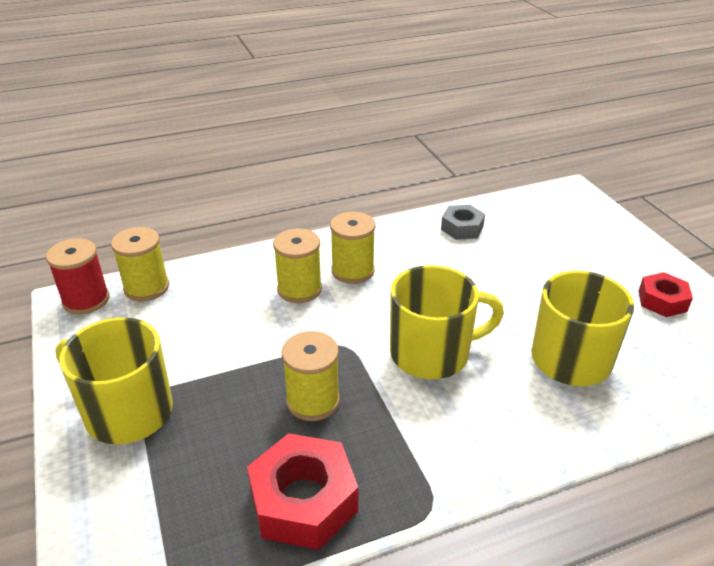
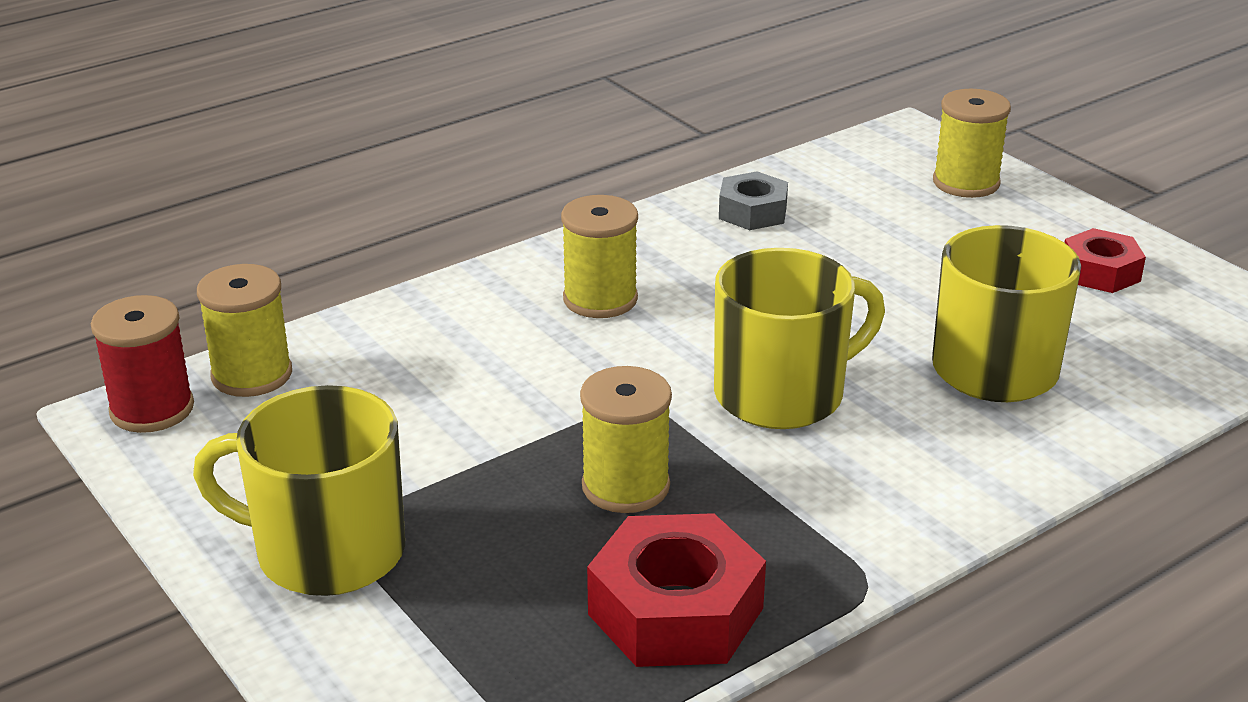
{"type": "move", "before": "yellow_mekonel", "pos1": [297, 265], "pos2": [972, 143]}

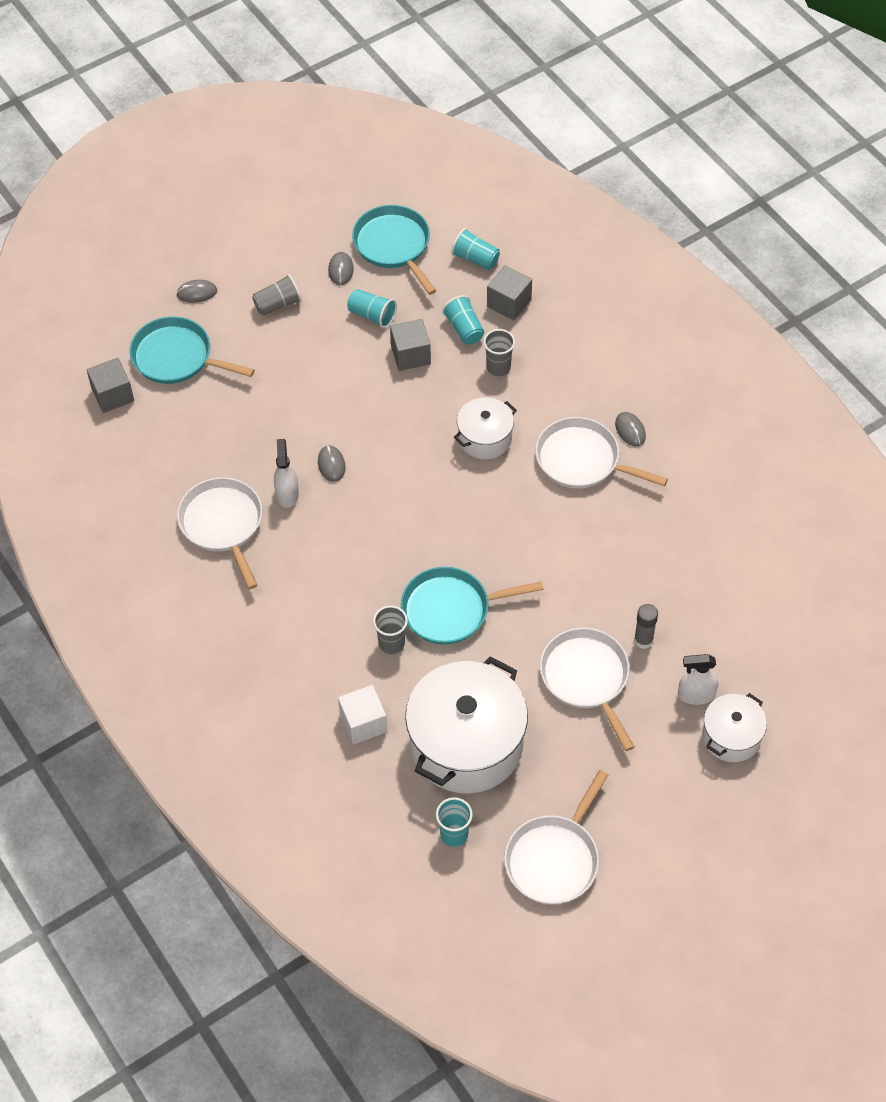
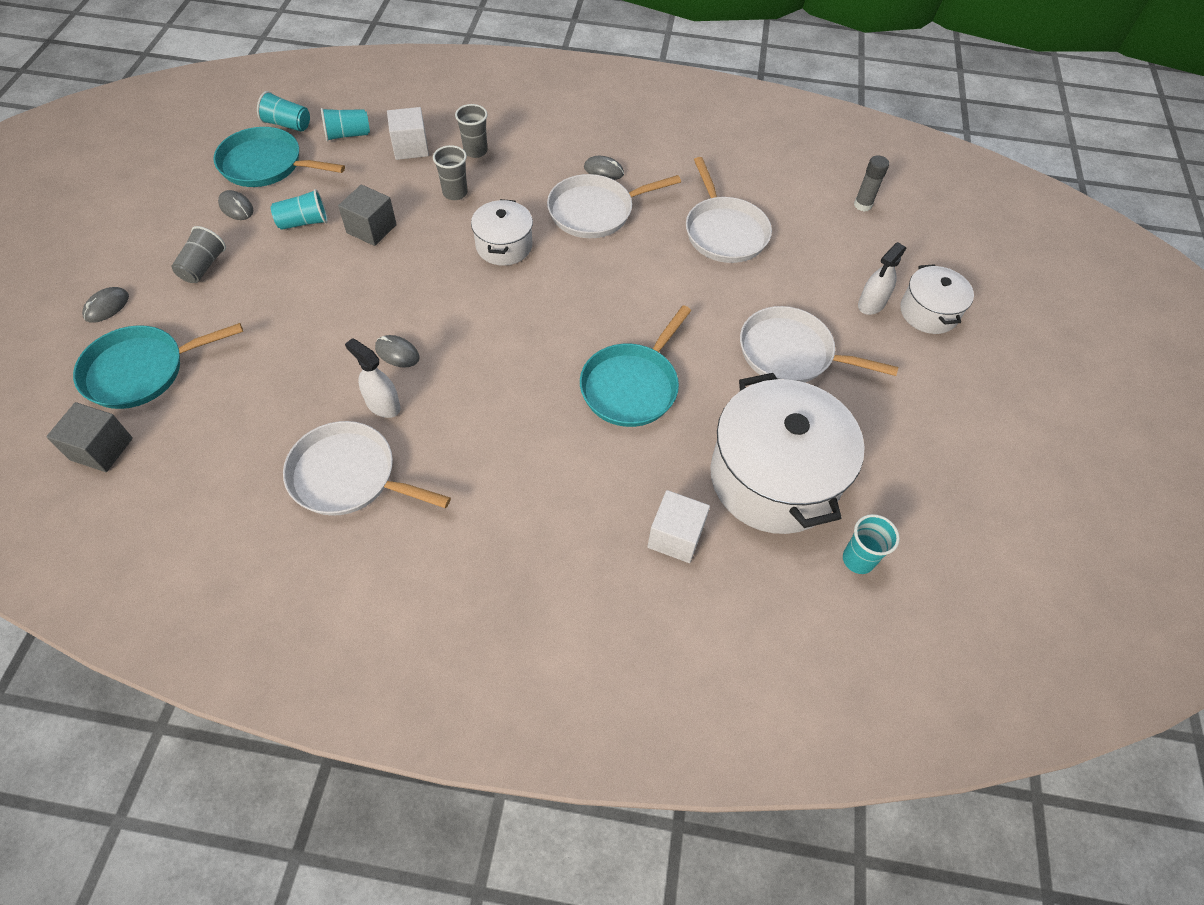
{"type": "move", "before": "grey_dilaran", "pos1": [390, 629], "pos2": [471, 131]}
{"type": "move", "before": "turquoise_dilaran", "pos1": [463, 319], "pos2": [283, 111]}
{"type": "recolor", "before": "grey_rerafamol", "after": "white_rerafamol", "pos1": [509, 293], "pos2": [408, 133]}
{"type": "move", "before": "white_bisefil", "pos1": [556, 837], "pos2": [729, 210]}
{"type": "move", "before": "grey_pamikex", "pos1": [646, 626], "pos2": [871, 183]}

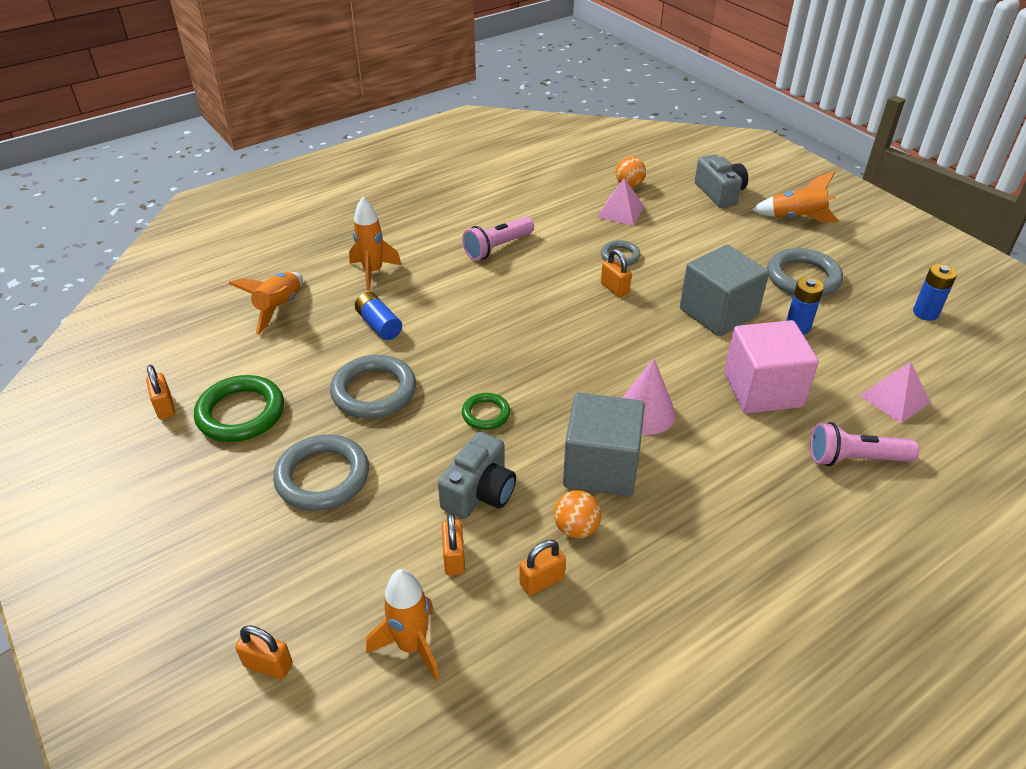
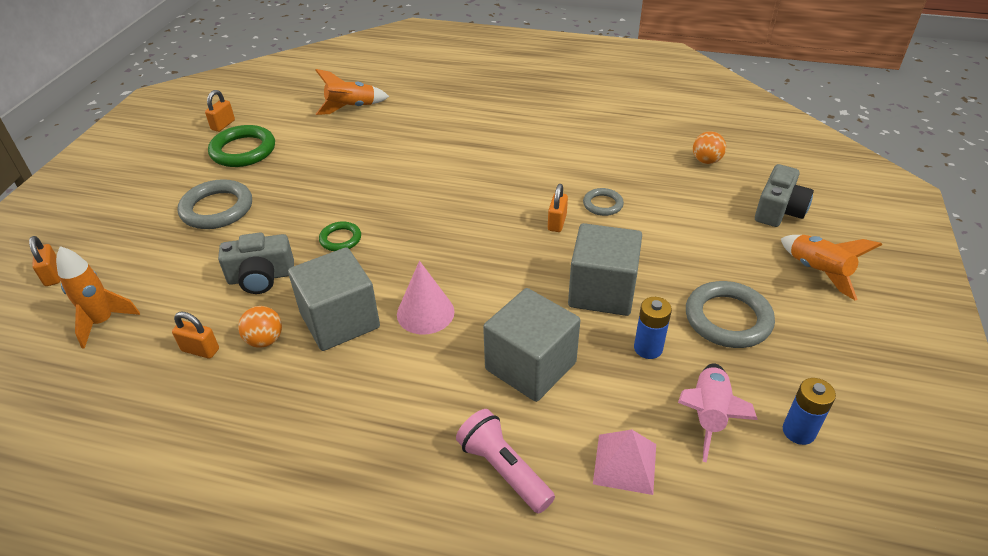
{"type": "delete", "before": "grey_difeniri", "pos1": [373, 387]}
{"type": "delete", "before": "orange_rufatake", "pos1": [375, 244]}
{"type": "delete", "before": "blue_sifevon", "pos1": [378, 316]}
{"type": "delete", "before": "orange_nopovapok", "pos1": [453, 544]}
{"type": "delete", "before": "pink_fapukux", "pos1": [498, 238]}
{"type": "delete", "before": "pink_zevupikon", "pos1": [620, 202]}
{"type": "recolor", "before": "pink_rerafamol", "after": "grey_rerafamol", "pos1": [771, 367], "pos2": [531, 345]}
{"type": "insert", "after": "pink_rufatake", "pos2": [718, 413]}

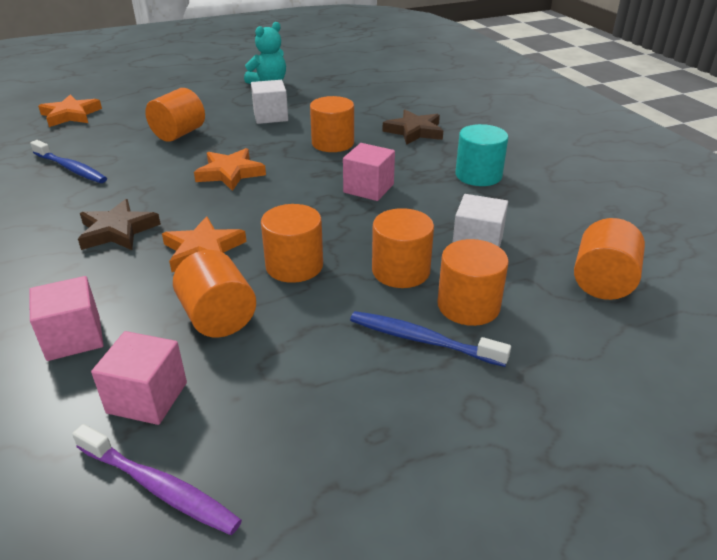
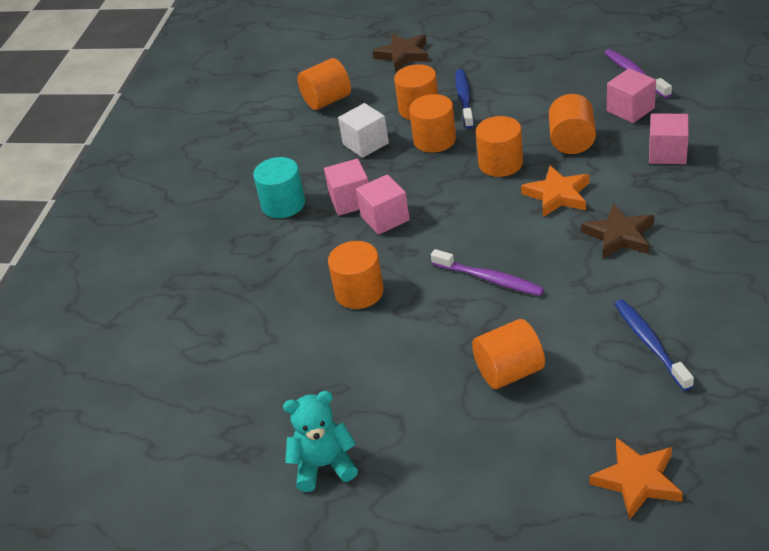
{"type": "replace", "before": "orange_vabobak", "after": "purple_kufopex", "pos1": [230, 169], "pos2": [487, 272]}
{"type": "delete", "before": "white_rerafamol", "pos1": [269, 102]}
{"type": "rotate", "before": "blue_kufopex", "pos1": [430, 339], "pos2": [464, 99], "turn": -150}
{"type": "move", "before": "brown_vabobak", "pos1": [412, 127], "pos2": [400, 53]}
{"type": "insert", "after": "pink_rerafamol", "pos2": [346, 187]}

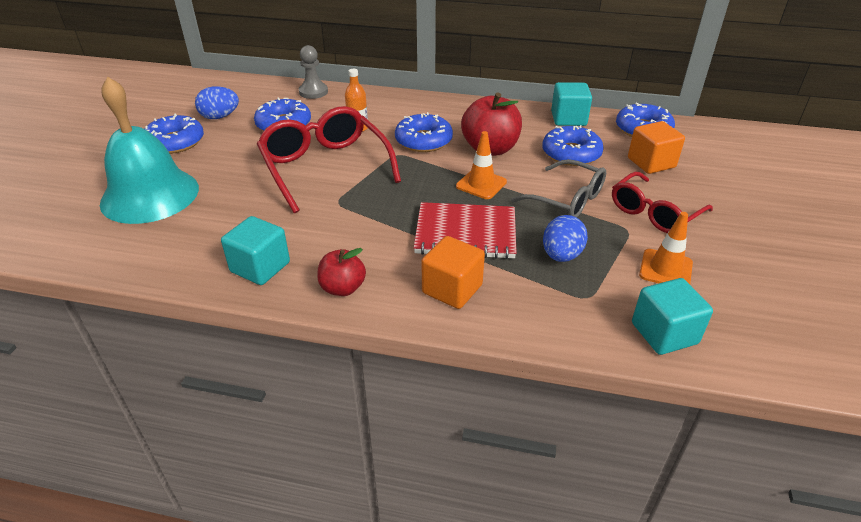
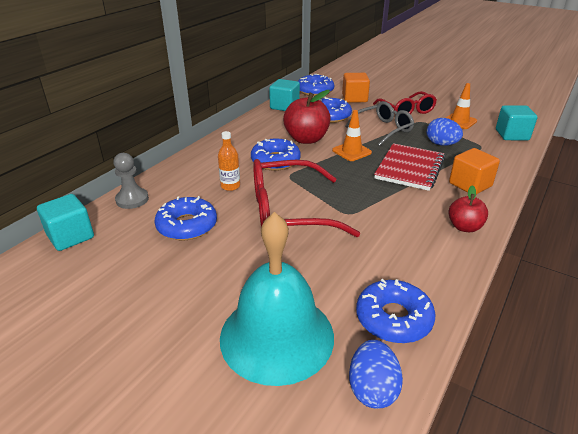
{"type": "move", "before": "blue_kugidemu", "pos1": [174, 133], "pos2": [396, 311]}
{"type": "move", "before": "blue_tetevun", "pos1": [217, 102], "pos2": [376, 374]}
{"type": "move", "before": "turquoise_rerafamol", "pos1": [255, 250], "pos2": [65, 222]}

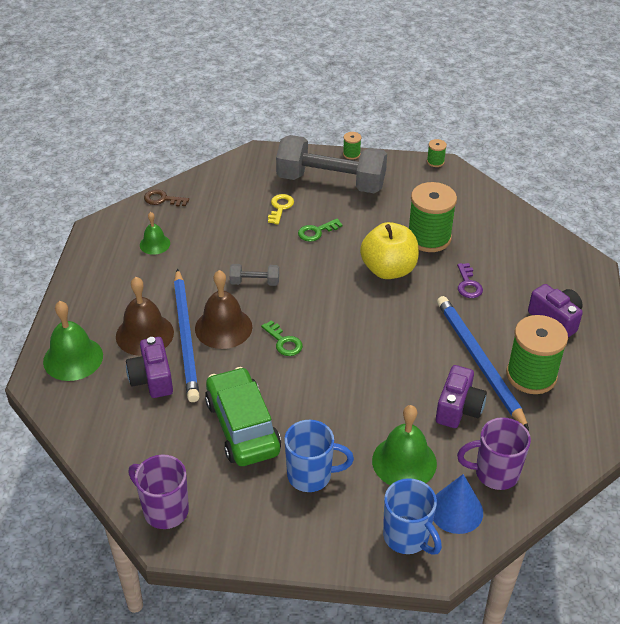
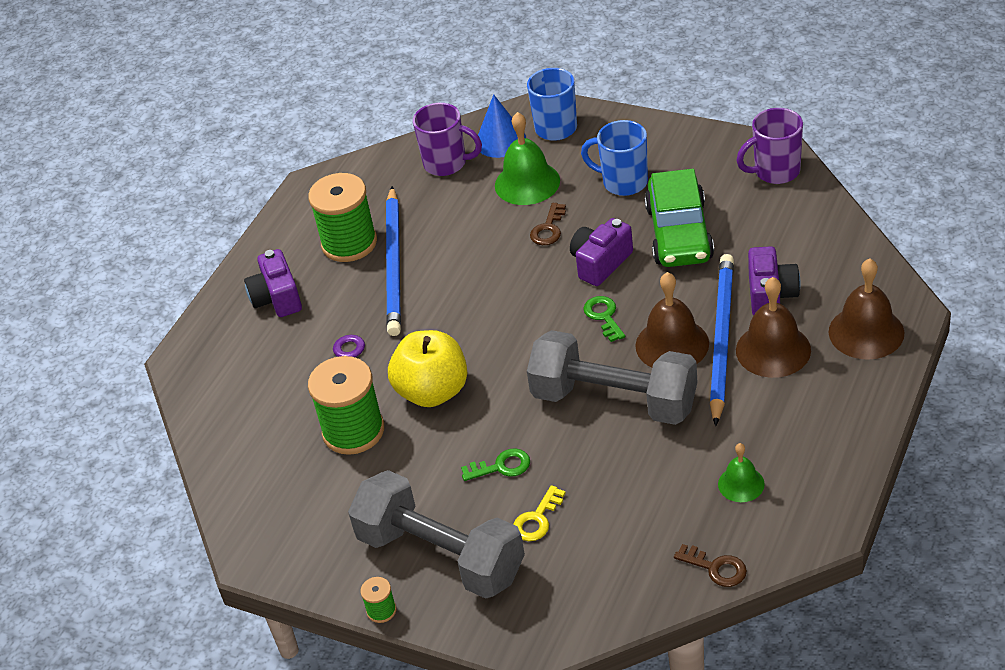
{"type": "recolor", "before": "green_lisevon", "after": "brown_lisevon", "pos1": [73, 341], "pos2": [866, 309]}
{"type": "rotate", "before": "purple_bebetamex", "pos1": [158, 492], "pos2": [769, 146], "turn": 105}
{"type": "resize", "before": "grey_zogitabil", "pos1": [254, 275], "pos2": [612, 377], "scale": 2.39}
{"type": "delete", "before": "green_mekonel", "pos1": [437, 153]}
{"type": "move", "before": "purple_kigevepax", "pos1": [461, 396], "pos2": [601, 252]}
{"type": "insert", "after": "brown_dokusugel", "pos2": [548, 224]}

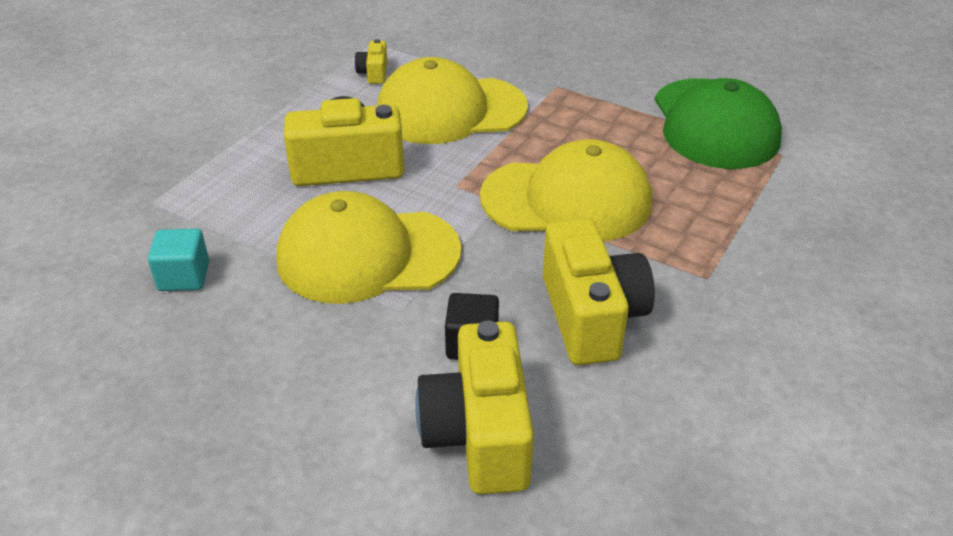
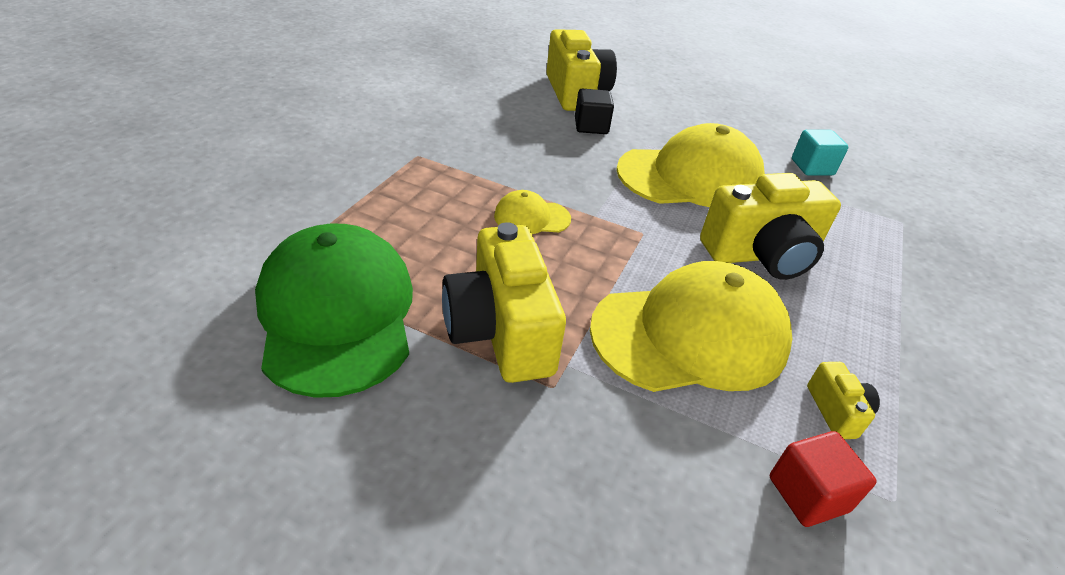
{"type": "resize", "before": "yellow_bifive", "pos1": [566, 190], "pos2": [532, 212], "scale": 0.46}
{"type": "move", "before": "yellow_kigevepax", "pos1": [599, 291], "pos2": [504, 302]}
{"type": "insert", "after": "red_rerafamol", "pos2": [823, 479]}

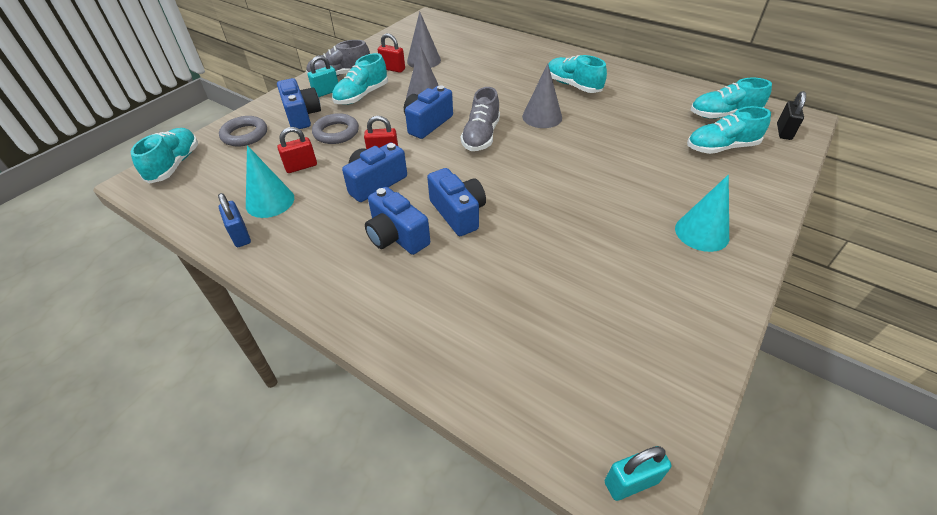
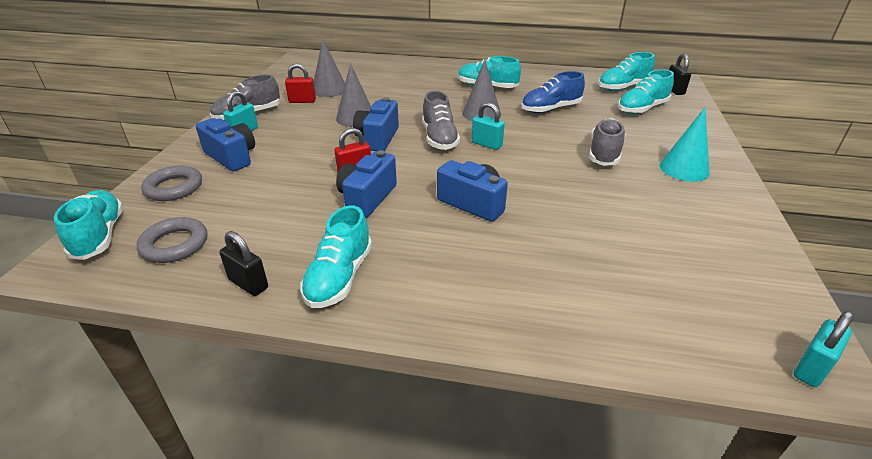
{"type": "recolor", "before": "blue_nopovapok", "after": "black_nopovapok", "pos1": [234, 220], "pos2": [243, 263]}
{"type": "delete", "before": "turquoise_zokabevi", "pos1": [270, 181]}
{"type": "delete", "before": "red_nopovapok", "pos1": [297, 150]}
{"type": "move", "before": "grey_difeniri", "pos1": [335, 128], "pos2": [172, 240]}
{"type": "move", "before": "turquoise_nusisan", "pos1": [360, 79], "pos2": [336, 257]}
{"type": "delete", "before": "blue_kigevepax", "pos1": [397, 221]}
{"type": "insert", "after": "turquoise_nopovapok", "pos2": [488, 126]}
{"type": "insert", "after": "blue_nusisan", "pos2": [553, 92]}
{"type": "insert", "after": "grey_nusisan", "pos2": [607, 142]}

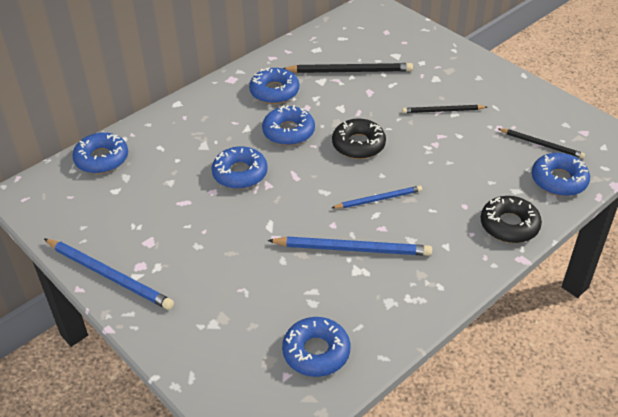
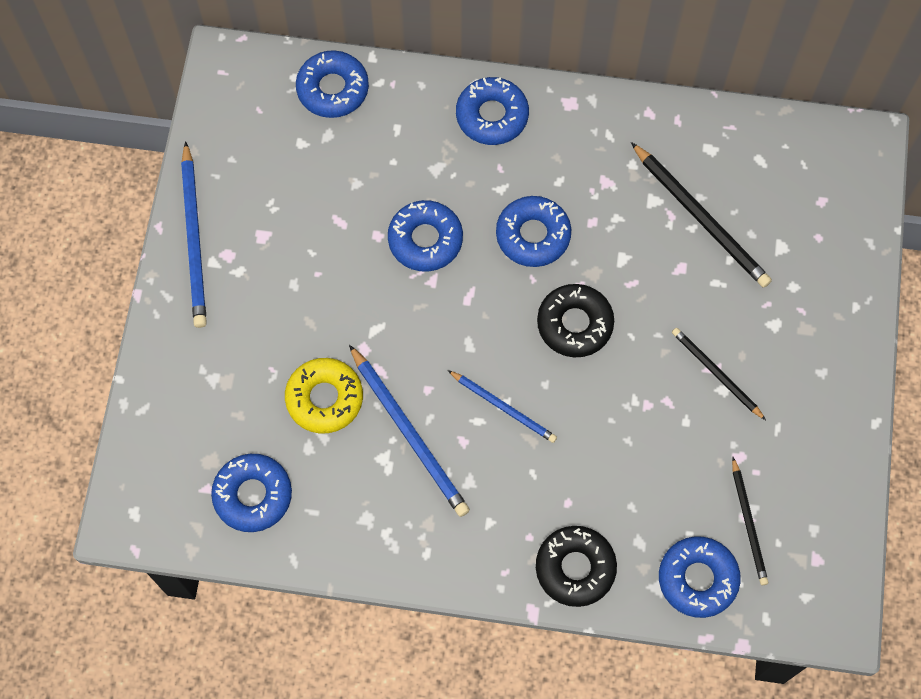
{"type": "move", "before": "blue_kugidemu", "pos1": [274, 86], "pos2": [492, 111]}
{"type": "insert", "after": "yellow_kugidemu", "pos2": [324, 396]}

